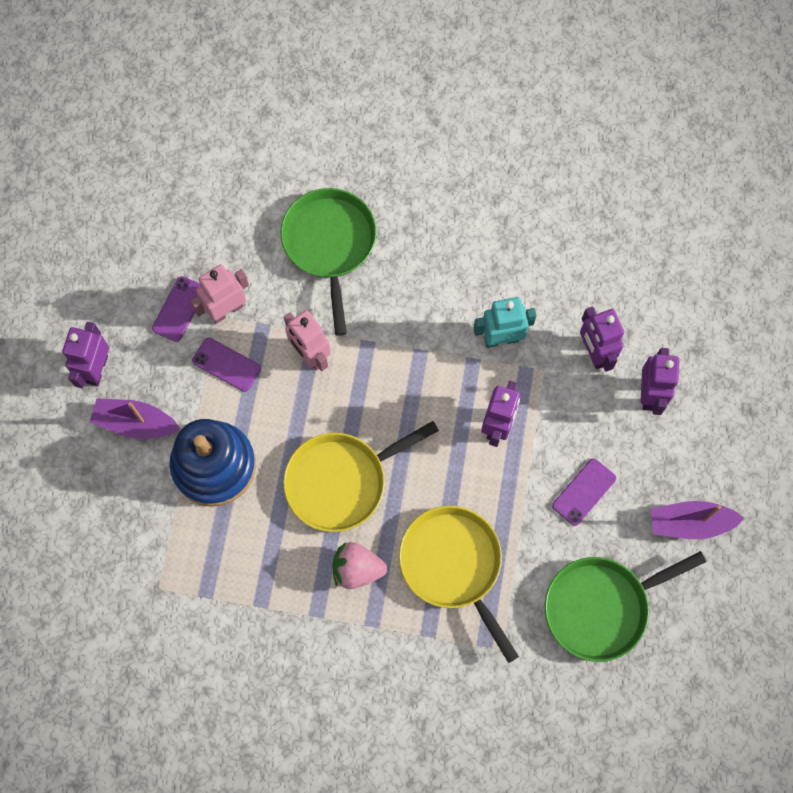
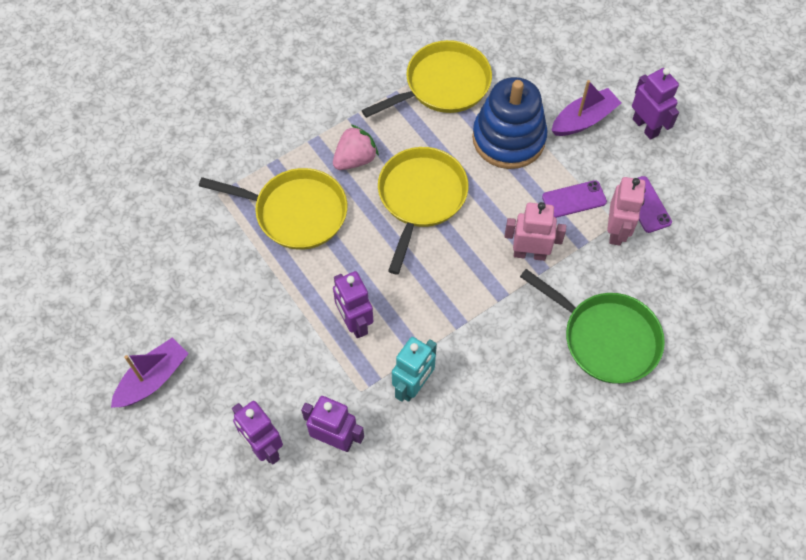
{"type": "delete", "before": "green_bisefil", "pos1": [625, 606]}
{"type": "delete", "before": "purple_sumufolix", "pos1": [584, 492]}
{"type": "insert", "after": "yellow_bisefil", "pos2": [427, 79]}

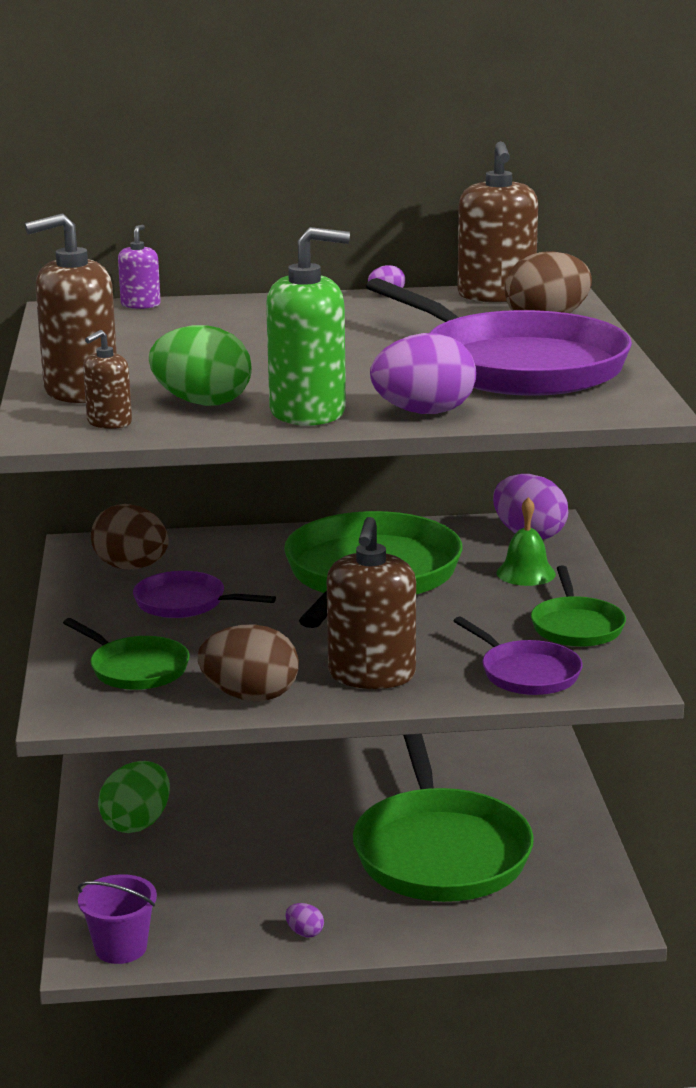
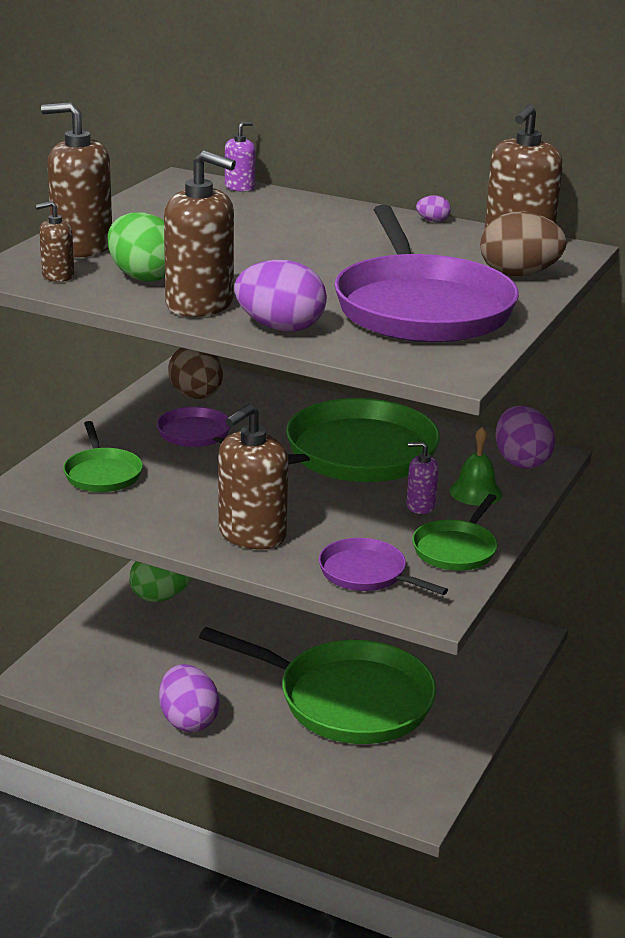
{"type": "delete", "before": "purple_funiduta", "pos1": [117, 919]}
{"type": "delete", "before": "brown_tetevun", "pos1": [248, 662]}
{"type": "recolor", "before": "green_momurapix", "after": "brown_momurapix", "pos1": [308, 326], "pos2": [200, 233]}
{"type": "resize", "before": "purple_tetevun", "pos1": [304, 920], "pos2": [189, 698], "scale": 2.24}
{"type": "rotate", "before": "green_bisefil", "pos1": [443, 818], "pos2": [317, 685], "turn": -90}
{"type": "rotate", "before": "purple_bisefil", "pos1": [518, 655], "pos2": [383, 566], "turn": 135}
{"type": "insert", "after": "purple_momurapix", "pos2": [423, 478]}

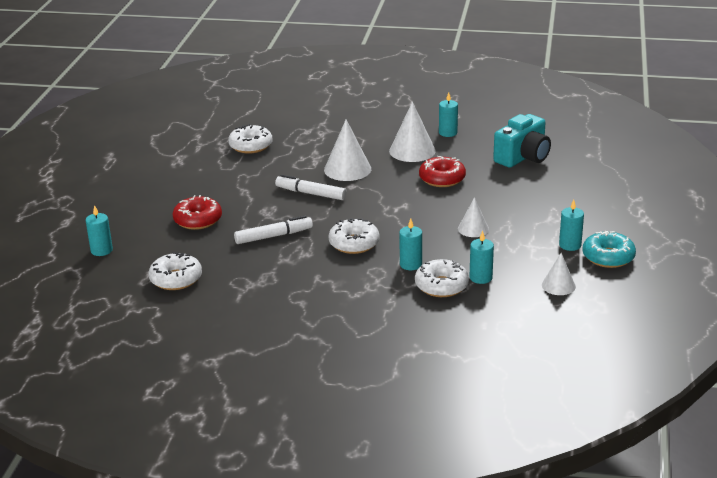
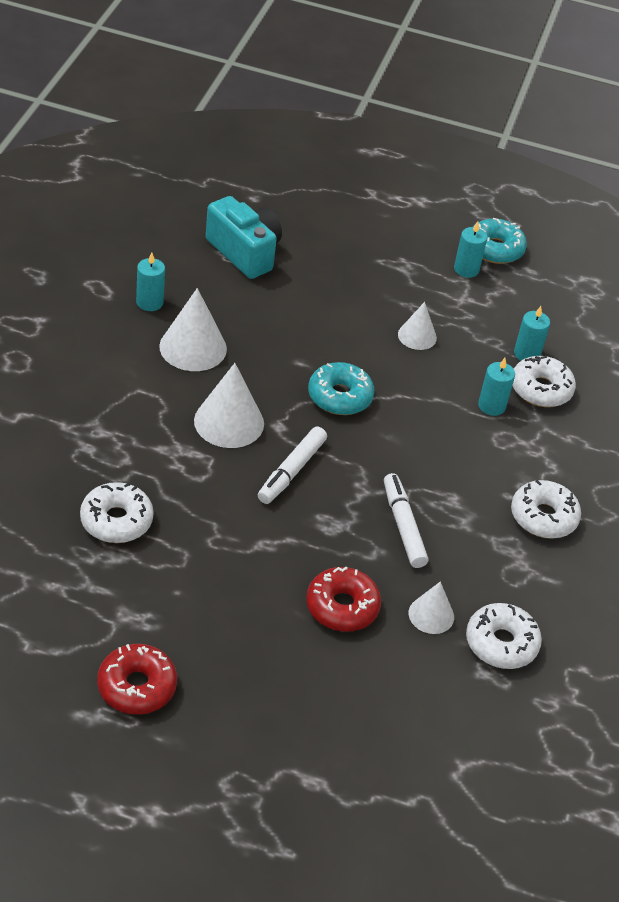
{"type": "delete", "before": "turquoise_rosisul", "pos1": [99, 230]}
{"type": "move", "before": "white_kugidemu", "pos1": [354, 236], "pos2": [546, 509]}
{"type": "move", "before": "red_kugidemu", "pos1": [442, 171], "pos2": [137, 679]}
{"type": "move", "before": "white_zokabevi", "pos1": [559, 274], "pos2": [431, 608]}
{"type": "insert", "after": "turquoise_kugidemu", "pos2": [341, 388]}

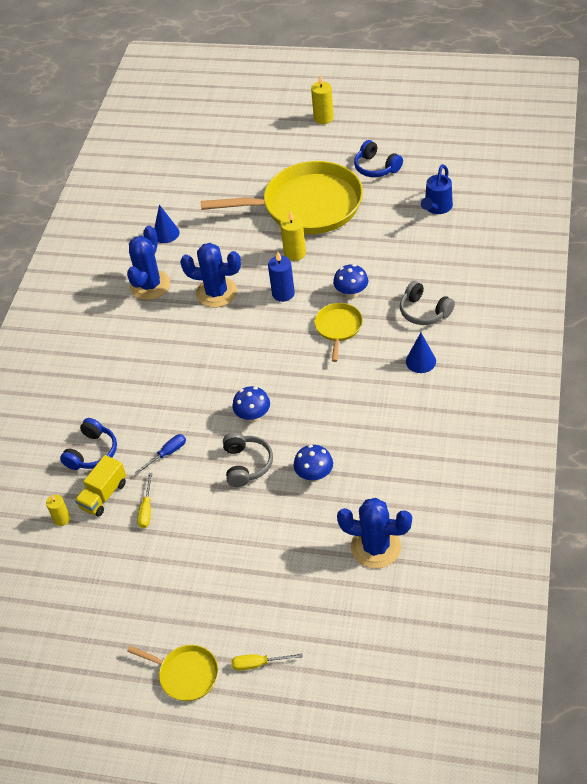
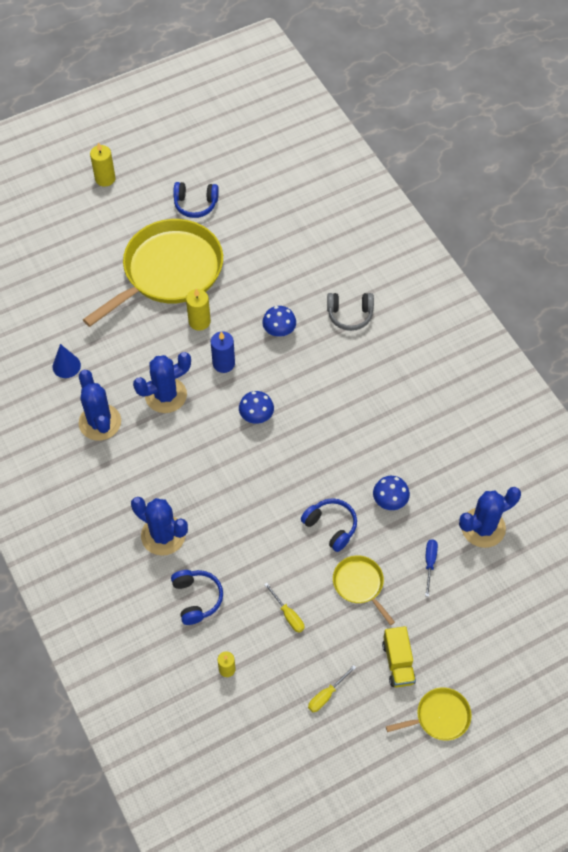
{"type": "move", "before": "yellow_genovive", "pos1": [100, 486], "pos2": [399, 656]}
{"type": "move", "before": "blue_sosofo", "pos1": [160, 454], "pos2": [431, 568]}
{"type": "recolor", "before": "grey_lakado", "after": "blue_lakado", "pos1": [248, 460], "pos2": [329, 525]}
{"type": "move", "before": "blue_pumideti", "pos1": [251, 404], "pos2": [256, 407]}
{"type": "move", "before": "yellow_sosofo", "pos1": [267, 662], "pos2": [332, 688]}
{"type": "move", "before": "yellow_bisefil", "pos1": [338, 332], "pos2": [364, 590]}
{"type": "delete", "before": "blue_zokabevi", "pos1": [421, 353]}
{"type": "delete", "before": "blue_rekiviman", "pos1": [437, 189]}
{"type": "insert", "after": "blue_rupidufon", "pos2": [159, 526]}

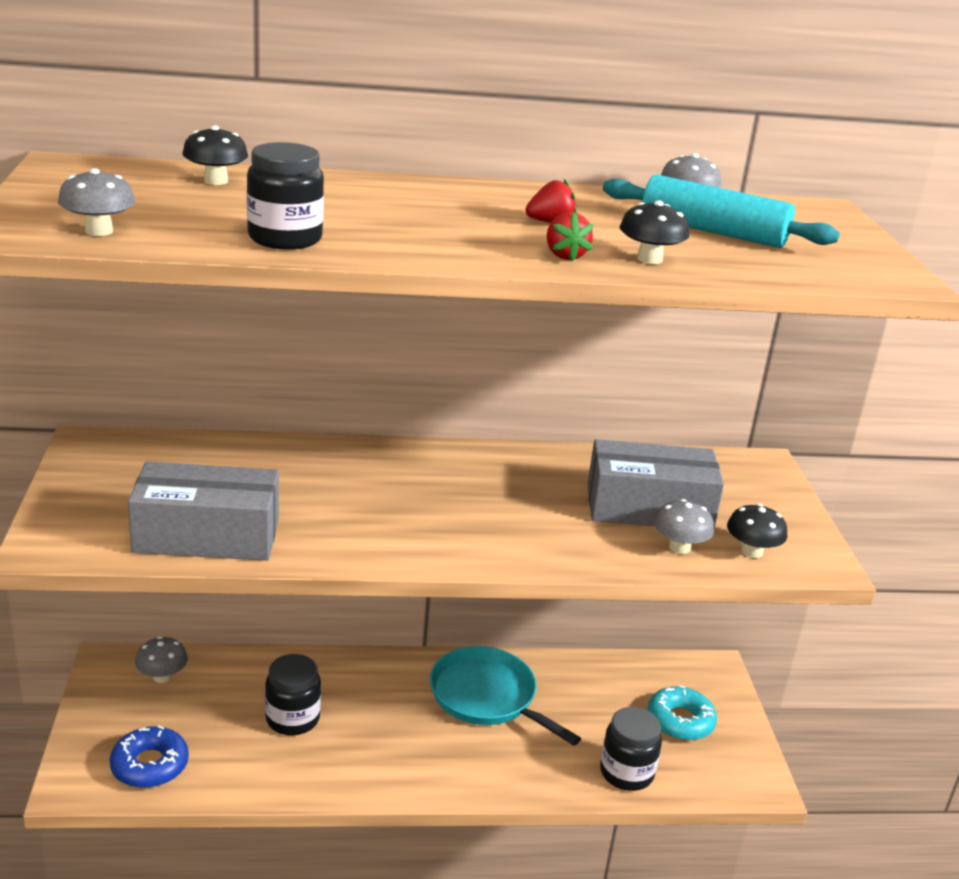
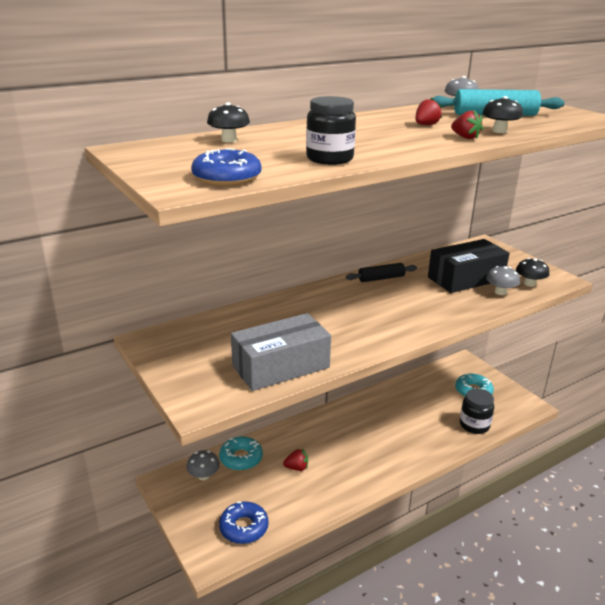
{"type": "replace", "before": "grey_pumideti", "after": "blue_kugidemu", "pos1": [96, 202], "pos2": [226, 167]}
{"type": "replace", "before": "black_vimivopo", "after": "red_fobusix", "pos1": [293, 694], "pos2": [295, 460]}
{"type": "delete", "before": "turquoise_bisefil", "pos1": [505, 696]}
{"type": "recolor", "before": "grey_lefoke", "after": "black_lefoke", "pos1": [655, 483], "pos2": [469, 266]}
{"type": "insert", "after": "turquoise_kugidemu", "pos2": [241, 453]}
{"type": "insert", "after": "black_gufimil", "pos2": [381, 272]}

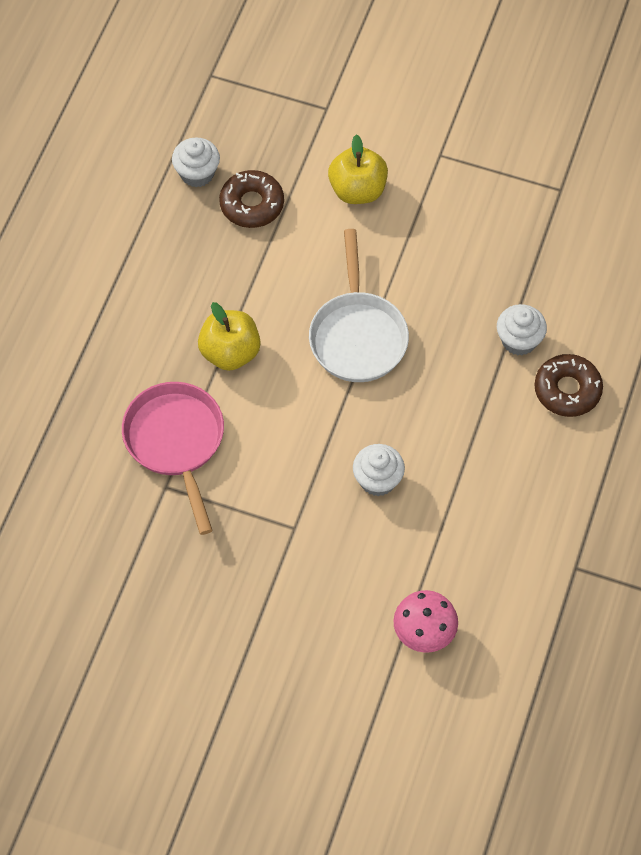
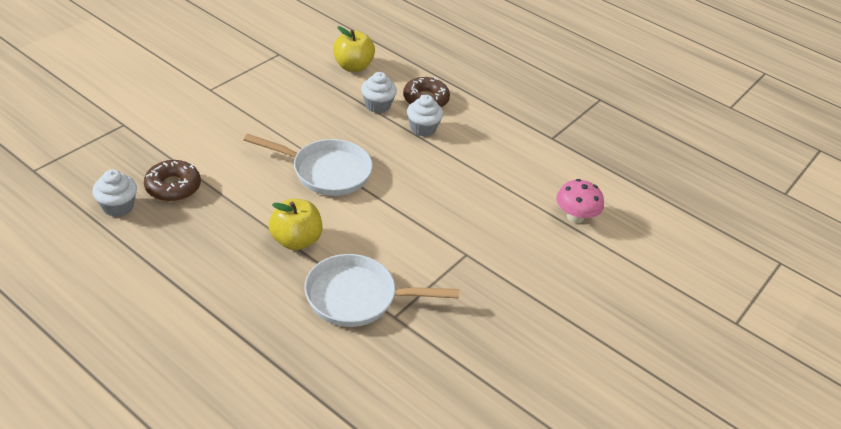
{"type": "recolor", "before": "pink_bisefil", "after": "white_bisefil", "pos1": [173, 458], "pos2": [381, 290]}
{"type": "move", "before": "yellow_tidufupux", "pos1": [358, 169], "pos2": [354, 49]}
{"type": "move", "before": "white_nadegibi", "pos1": [379, 470], "pos2": [425, 116]}

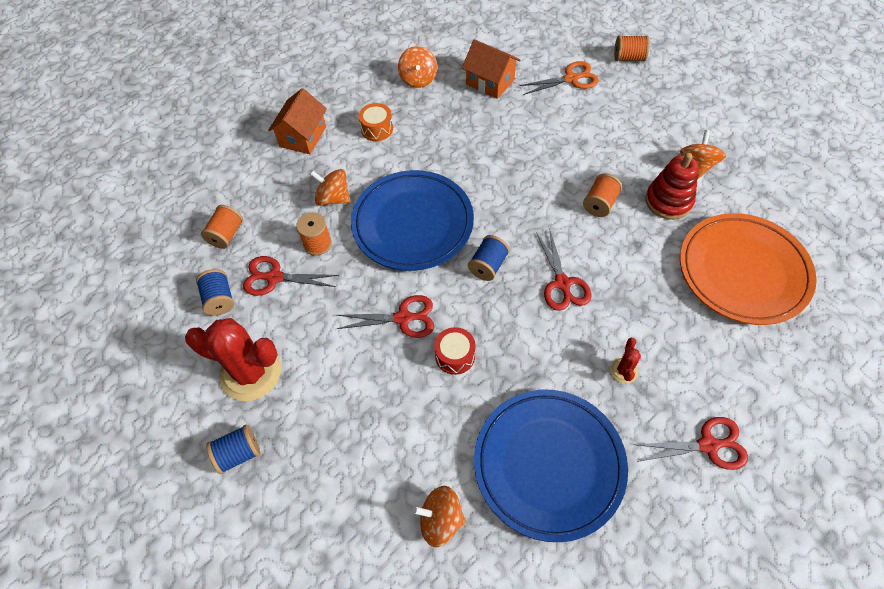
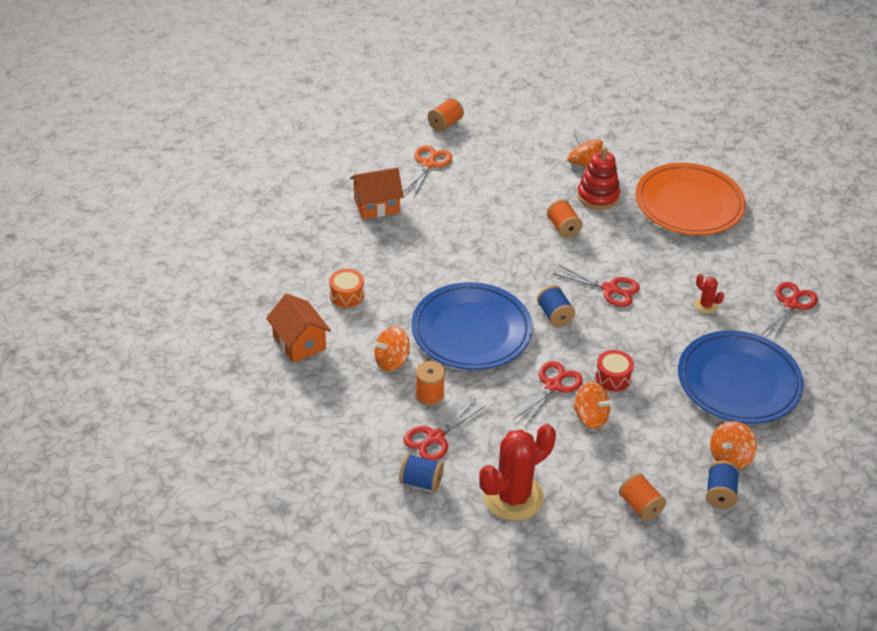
{"type": "move", "before": "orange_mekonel", "pos1": [222, 227], "pos2": [642, 497]}
{"type": "move", "before": "blue_mekonel", "pos1": [233, 449], "pos2": [723, 485]}
{"type": "move", "before": "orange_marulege", "pos1": [417, 67], "pos2": [593, 405]}

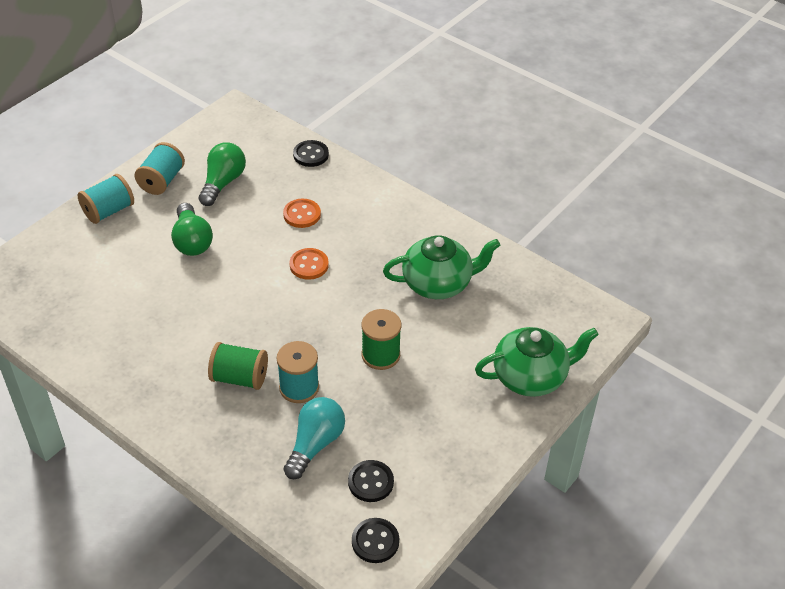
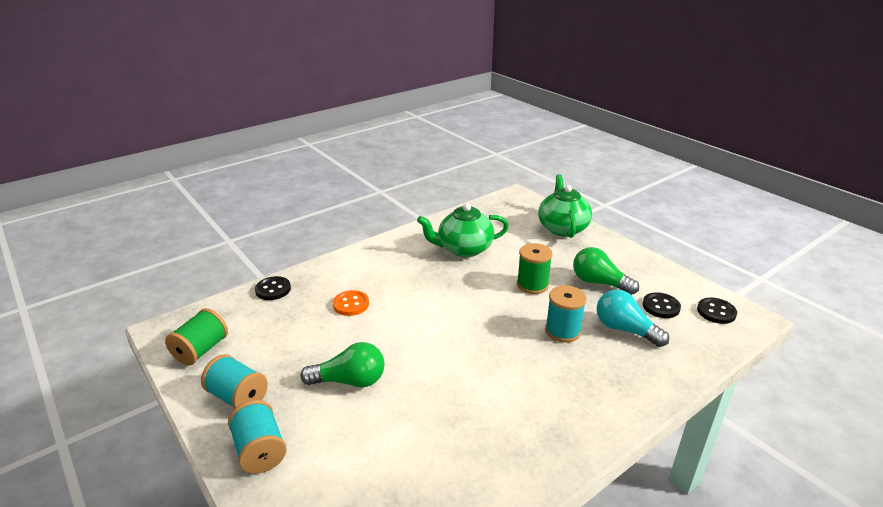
{"type": "move", "before": "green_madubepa", "pos1": [222, 174], "pos2": [606, 271]}
{"type": "move", "before": "green_mekonel", "pos1": [238, 366], "pos2": [196, 337]}
{"type": "delete", "before": "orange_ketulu", "pos1": [309, 264]}
{"type": "rotate", "before": "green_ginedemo", "pos1": [441, 267], "pos2": [463, 230], "turn": -105}

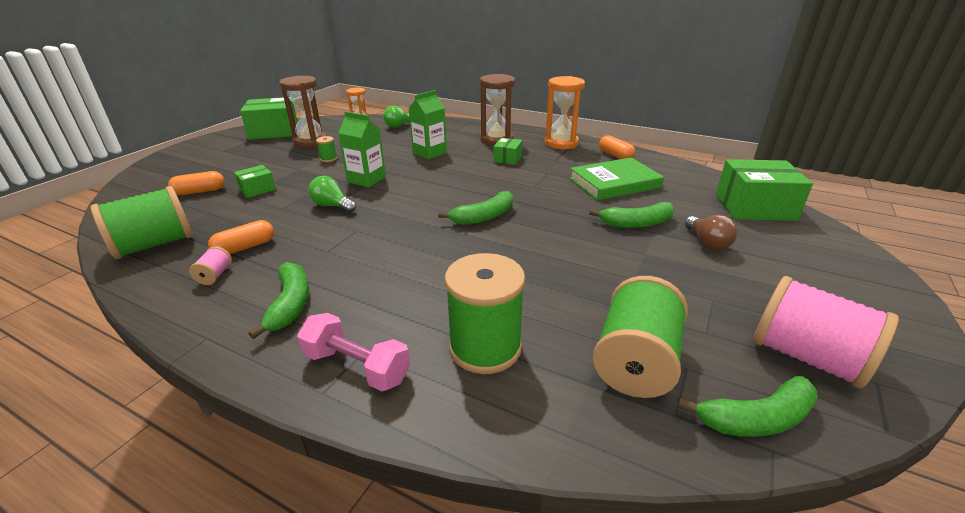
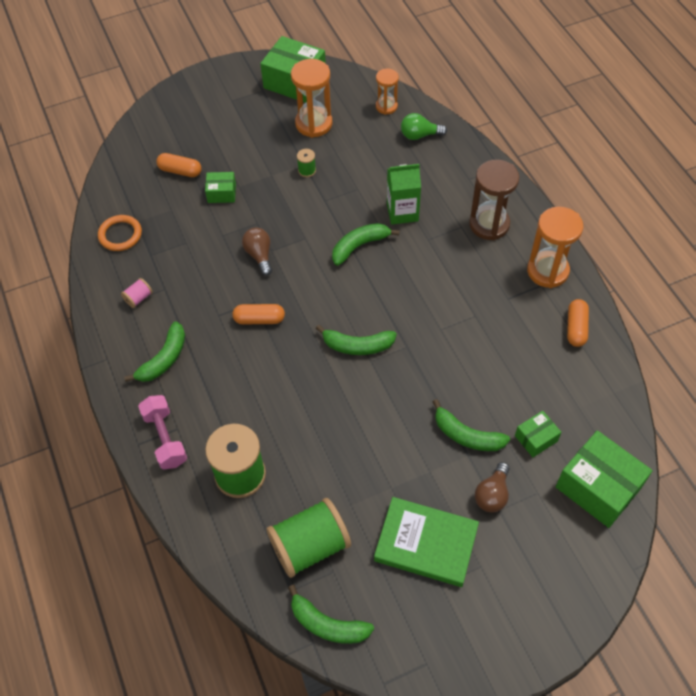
{"type": "replace", "before": "green_mekonel", "after": "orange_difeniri", "pos1": [141, 222], "pos2": [120, 233]}
{"type": "move", "before": "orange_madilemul", "pos1": [241, 237], "pos2": [258, 314]}
{"type": "recolor", "before": "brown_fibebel", "after": "orange_fibebel", "pos1": [303, 111], "pos2": [312, 98]}
{"type": "recolor", "before": "green_madubepa", "after": "brown_madubepa", "pos1": [332, 194], "pos2": [257, 251]}
{"type": "delete", "before": "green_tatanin", "pos1": [362, 149]}
{"type": "move", "before": "green_lefoke", "pos1": [508, 151], "pos2": [538, 434]}
{"type": "move", "before": "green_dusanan", "pos1": [616, 178], "pos2": [426, 542]}
{"type": "delete", "before": "pink_mekonel", "pos1": [826, 332]}
{"type": "insert", "after": "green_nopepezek", "pos2": [366, 244]}

